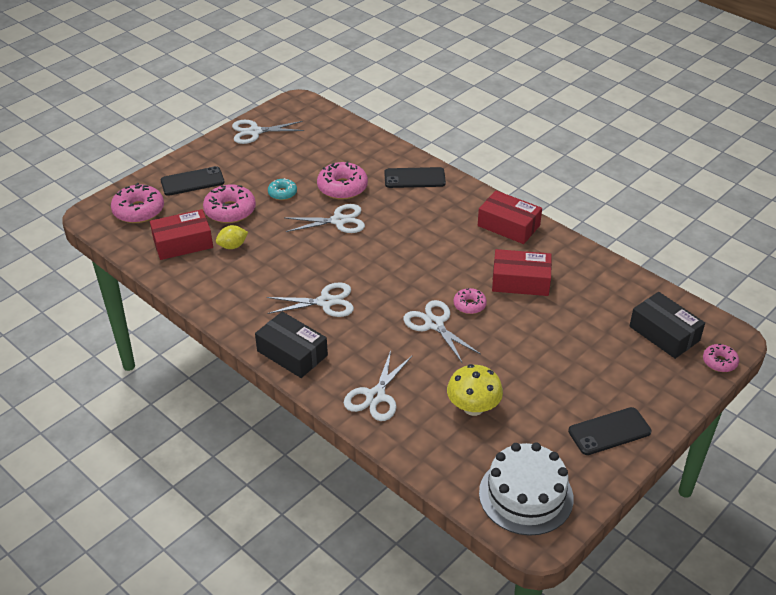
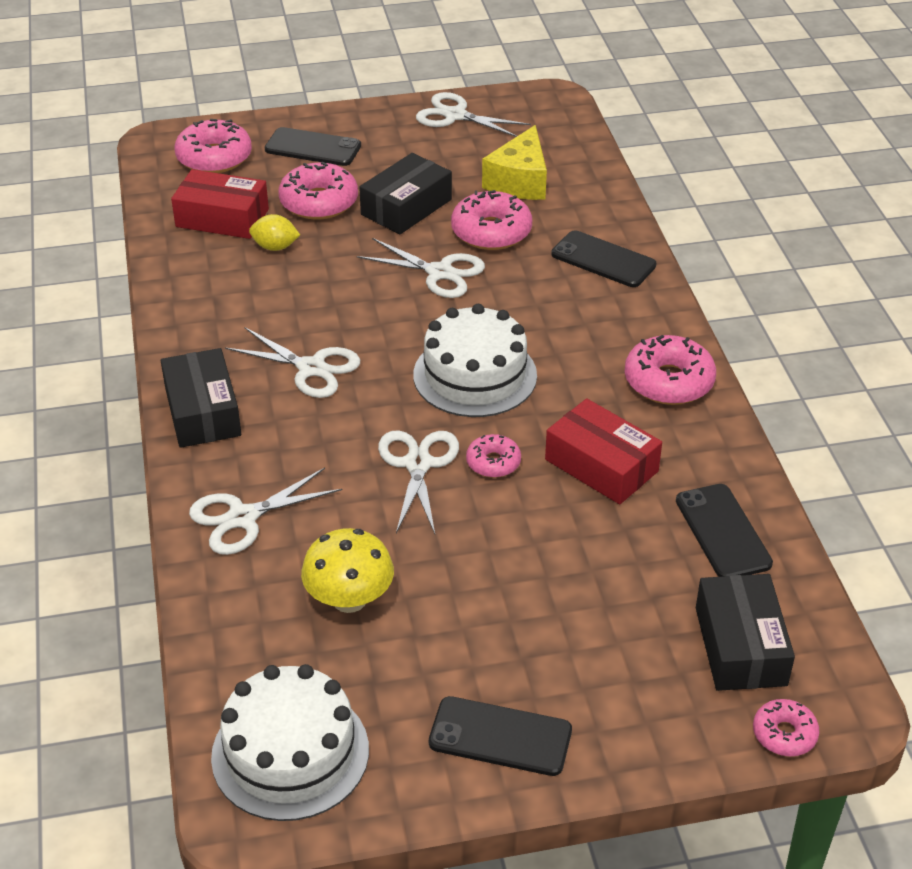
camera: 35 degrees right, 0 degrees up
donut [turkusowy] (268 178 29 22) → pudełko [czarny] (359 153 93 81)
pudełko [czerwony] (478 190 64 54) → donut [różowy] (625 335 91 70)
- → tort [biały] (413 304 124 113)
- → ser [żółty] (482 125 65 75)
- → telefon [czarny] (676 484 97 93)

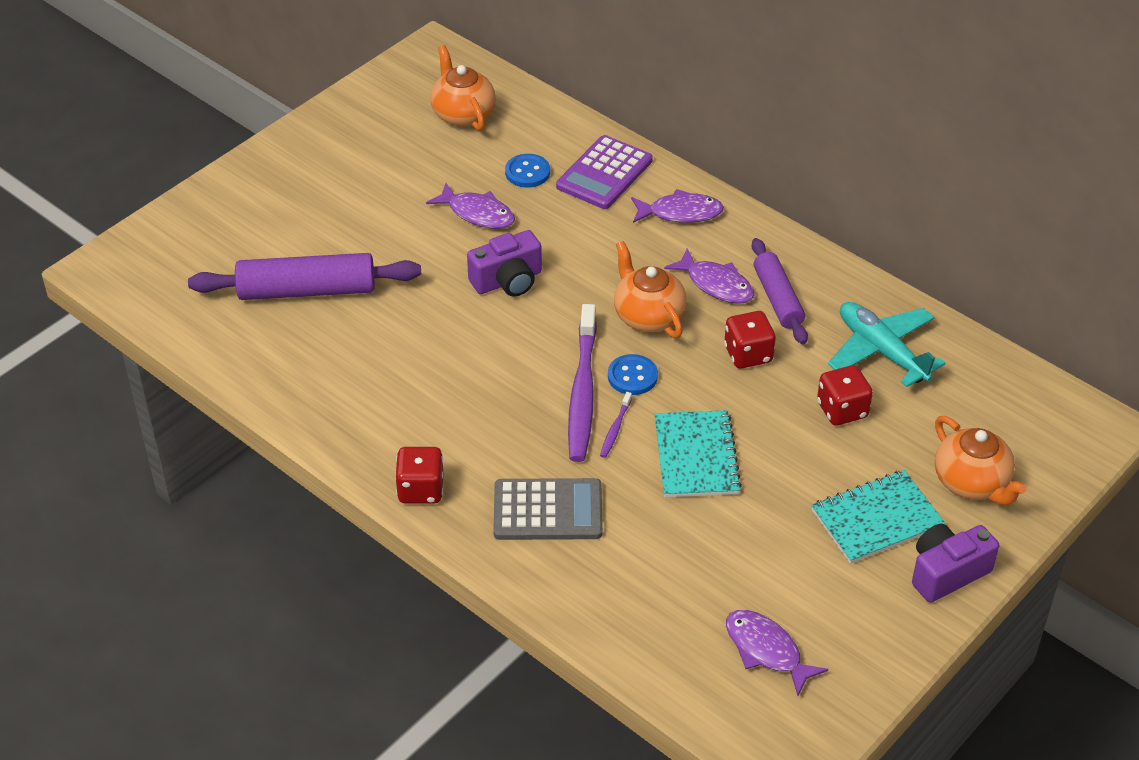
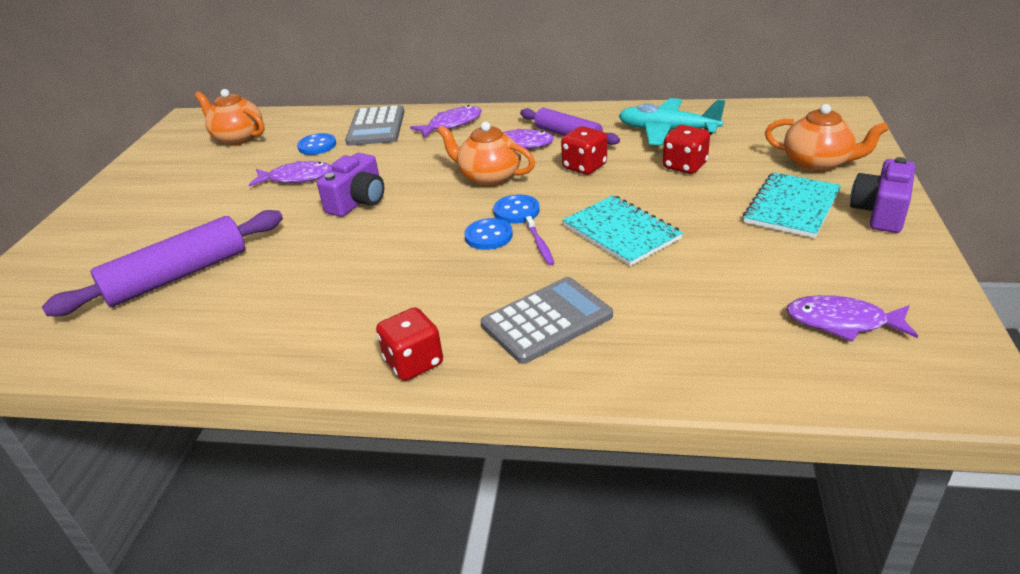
camera: 30 degrees left, 10 degrees down
kalkulator [fioletowy] (556 135 97 74) → kalkulator [szary] (345 105 59 41)
szczoteczka do zębów [fioletowy] (568 304 29 158) → guzik [niebieski] (464 218 49 32)

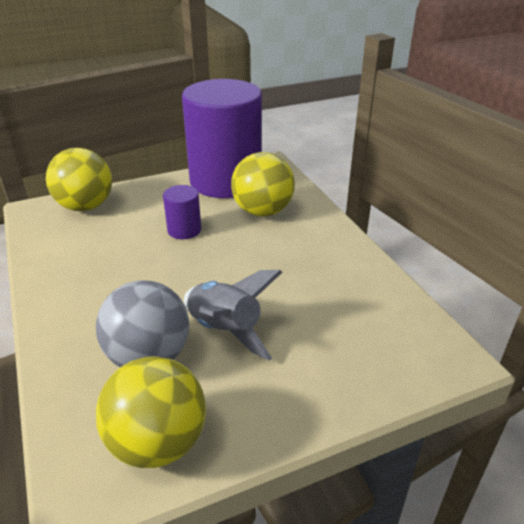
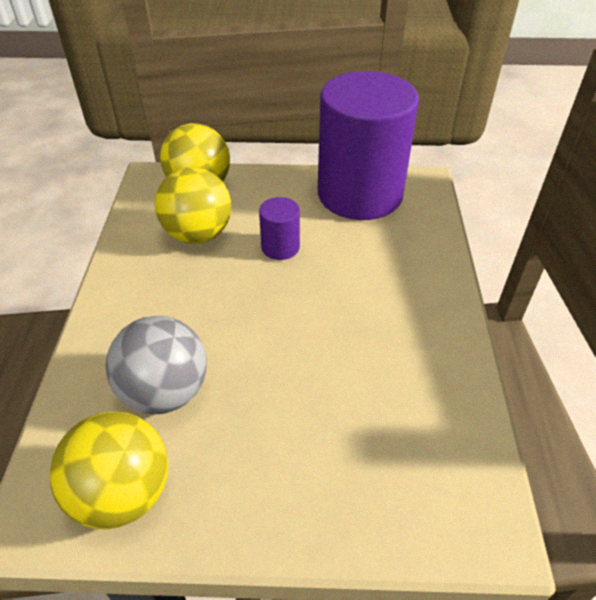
camera: 25 degrees right, 10 degrees up
rakieta [szary] (184 270 98 91) → -
piłka [żółty] (231 152 64 64) → piłka [żółty] (155 167 76 77), relocated

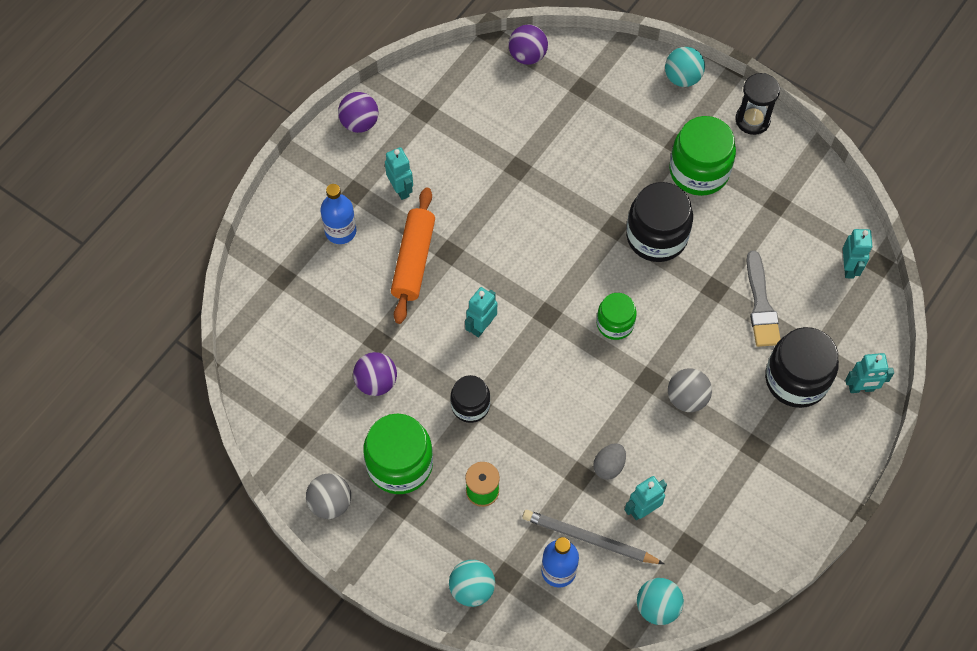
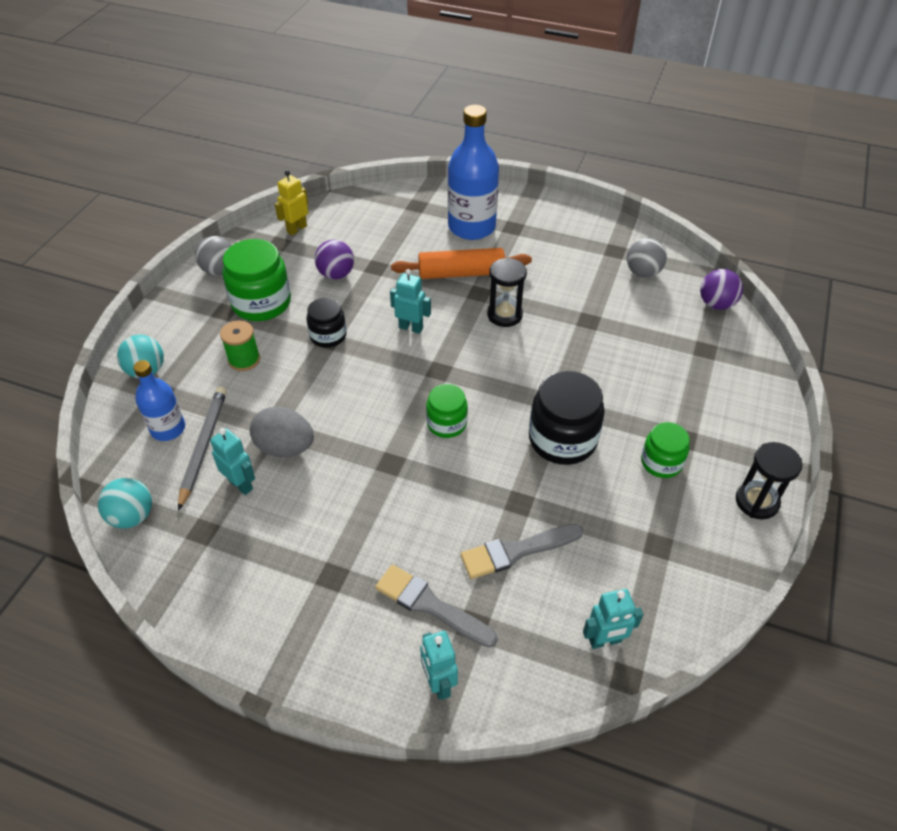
camera: 75 degrees right, 15 degrees down
butelka [niebieski] (321 184 35 60) → butelka [niebieski] (448 105 51 135), x1.71
piłka [fioletowy] (338 92 41 41) → -
robot [turkusowy] (385 147 28 53) → -
jajko [szary] (593 443 33 37) → jajko [szary] (250 407 64 50), x1.60
piłka [turkusowy] (665 47 40 40) → -
piłka [szary] (668 368 44 44) → piłka [szary] (627 238 40 39), relocated
słoik [zielony] (669 116 67 80) → słoik [zielony] (641 422 49 56), x0.59
słoik [czarny] (765 327 74 81) → pędzel [szary] (375 565 123 83)
- → robot [żółty] (275 170 33 65)
- → klepsydra [czarny] (487 258 40 69)

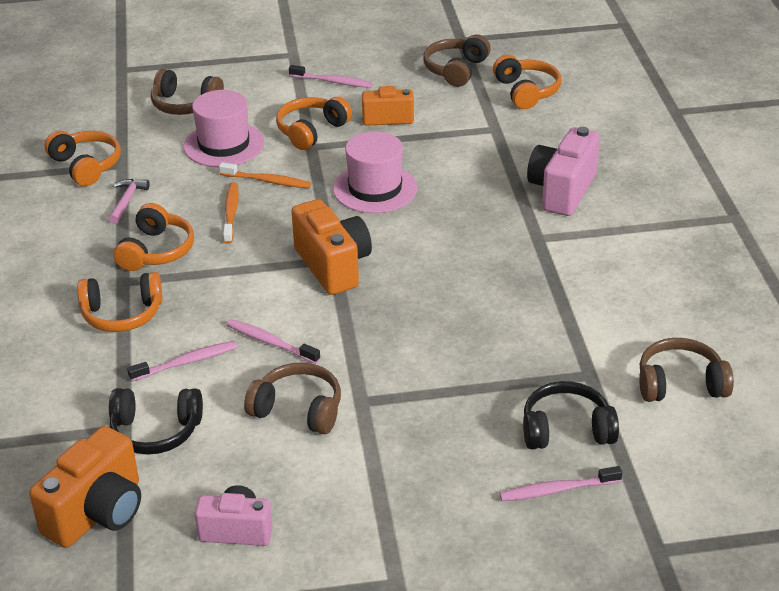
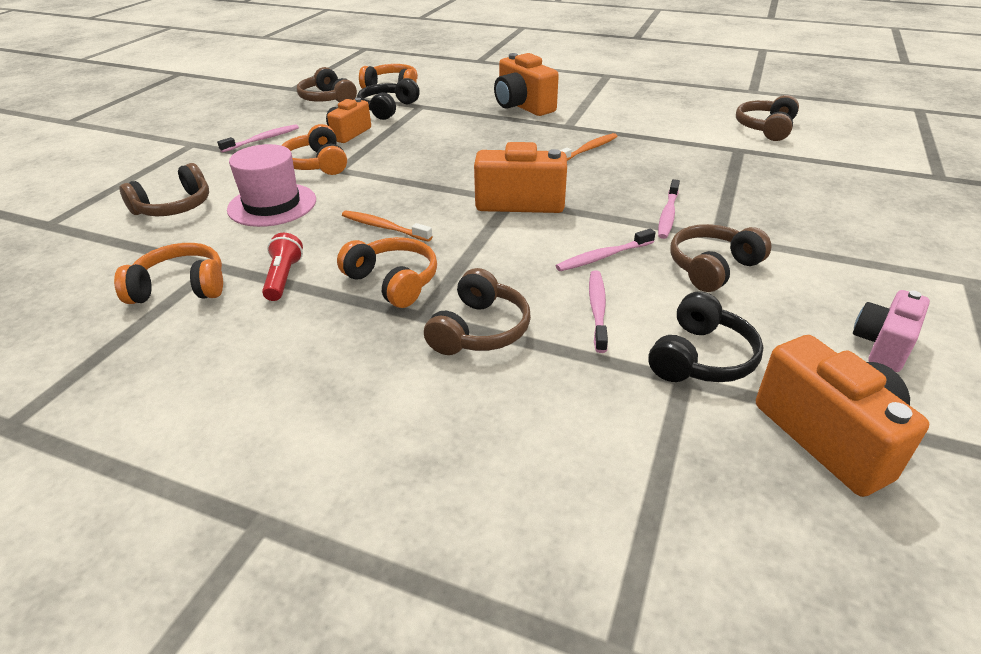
camera: 60 degrees left, 0 degrees up
słuchawki [pomarańczowy] (77 272 85 60) → słuchawki [brązowy] (424 268 107 87)
młotek [różowy] (109 179 41 45) → latarka [czerwony] (262 233 41 68)
szczoteczka do zębów [pomarańczowy] (219 162 93 26) → szczoteczka do zębów [pomarańczowy] (560 133 57 28), relocated
kapelusz [różowy] (333 131 85 82) → -
szczoteczka do zębów [różowy] (499 466 123 35) → szczoteczka do zębów [różowy] (658 179 22 60), relocated
słuchawki [czarny] (523 381 96 69) → słuchawki [czarny] (357 78 63 42), relocated
aparat fotograficzny [różowy] (527 127 73 89) → aparat fotograficzny [pomarańczowy] (494 53 65 63)

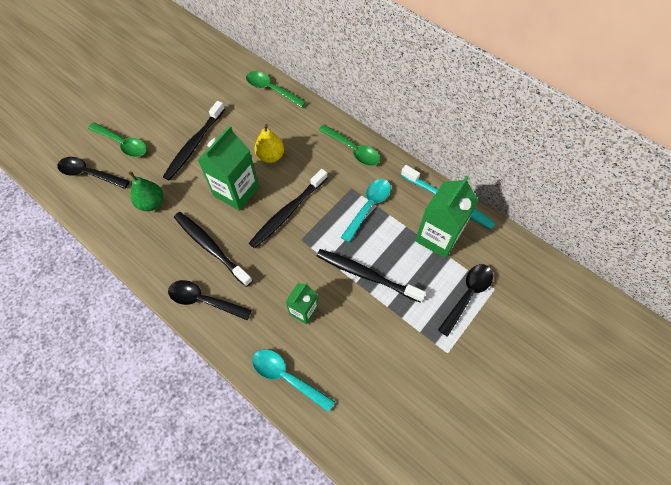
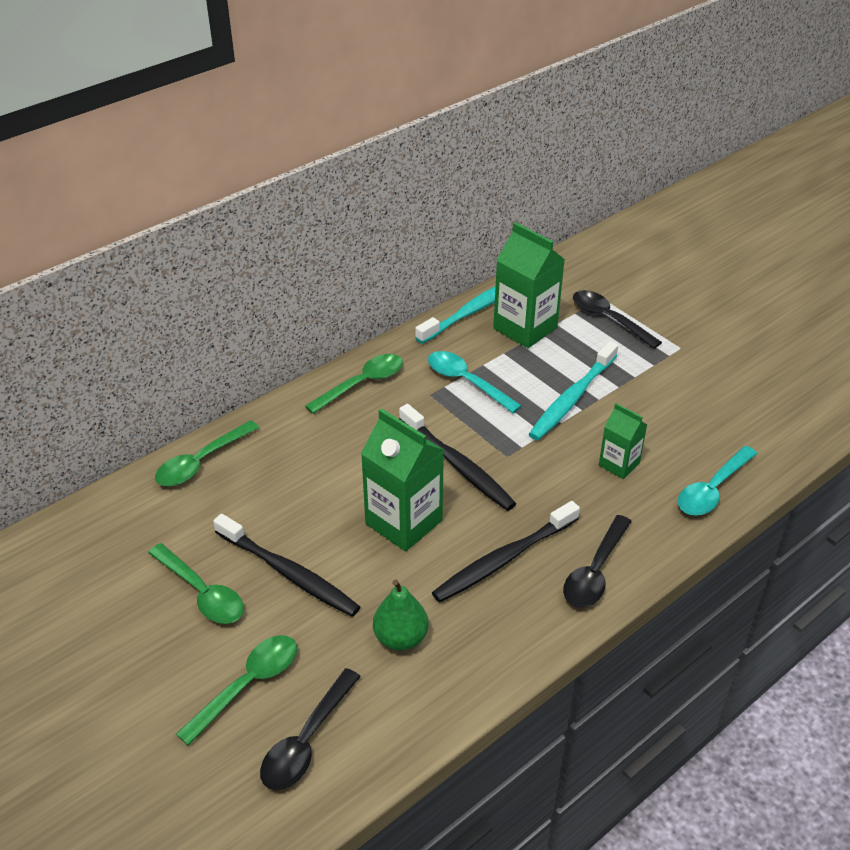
camera: 80 degrees left, 20 degrees down
gruszka [żółty] (254 124 30 39) → -
szczoteczka do zębów [czarny] (317 249 109 54) → szczoteczka do zębów [turkusowy] (529 341 89 99)
- → łyżka [zielony] (148 543 96 81)

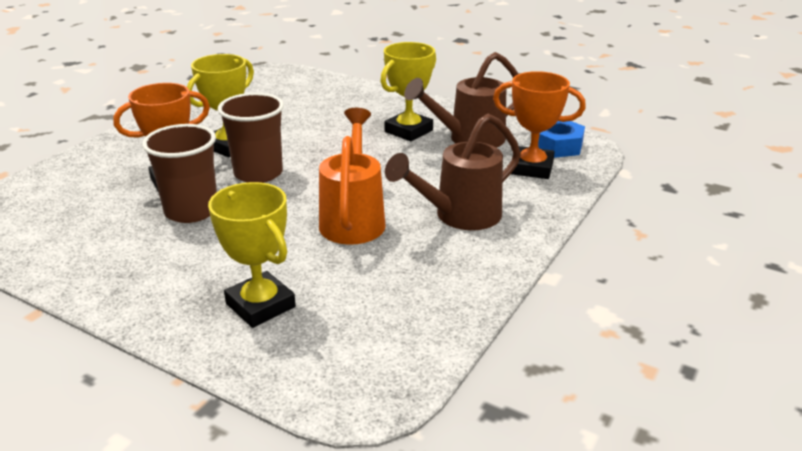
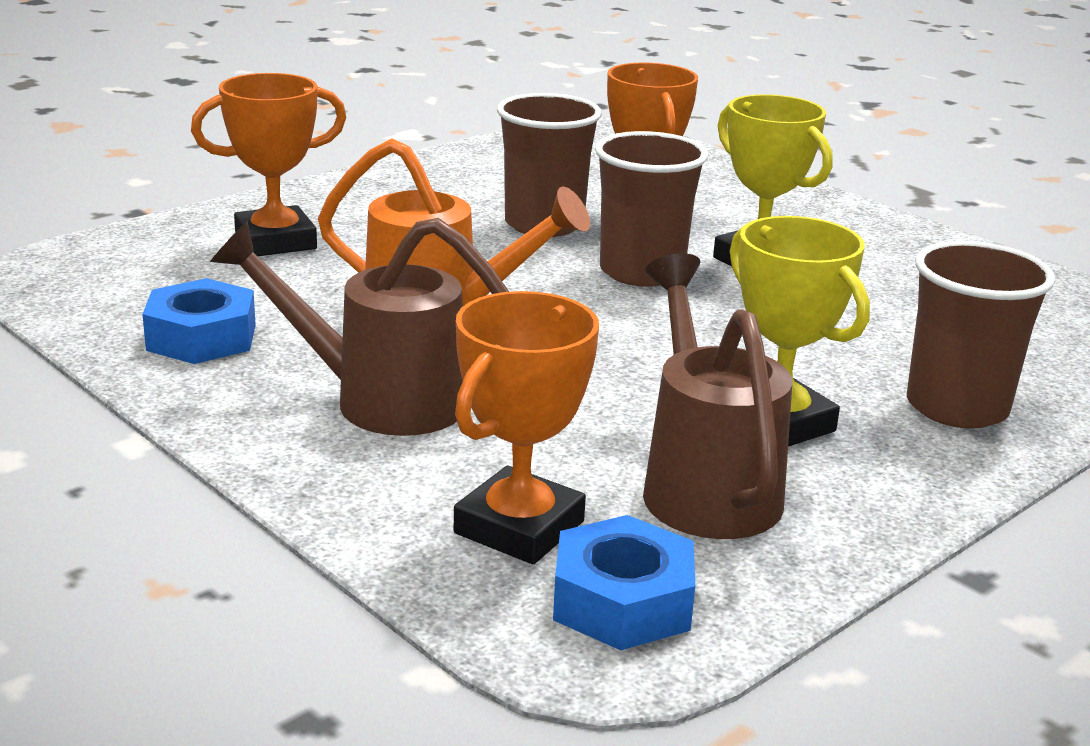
camera: 105 degrees right, 5 degrees down
puchar [żółty] (208 182 88 146) → puchar [pomarańczowy] (191 73 155 183)
konewka [brązowy] (385 114 136 116) → konewka [brązowy] (210 218 299 218), 60 degrees counterclockwise
- → nakrętka [niebieski] (142 278 114 86)
- → szklanka [brązowy] (907 241 149 187)

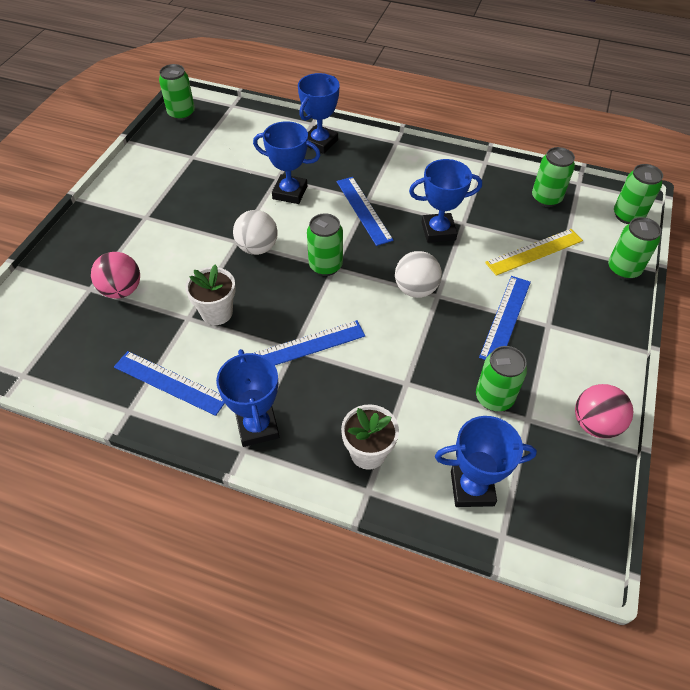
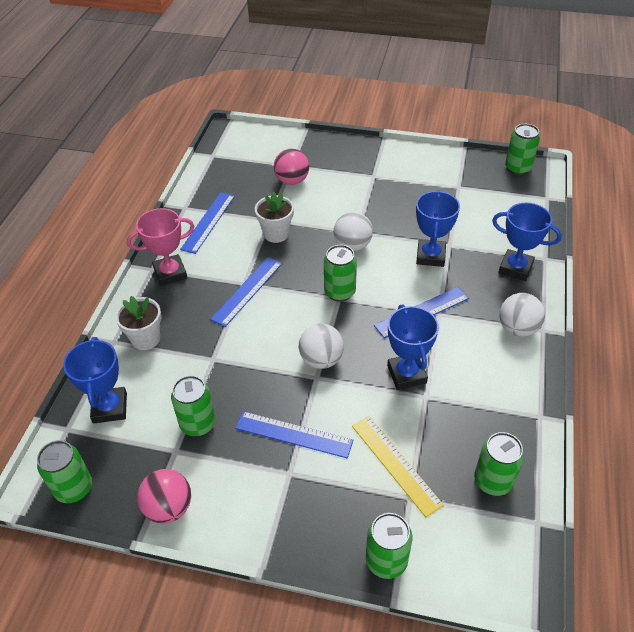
camera: 85 degrees right, 5 degrees down
puchar [niebieski] (216 349 63 98) → puchar [różowy] (127 208 68 78)
linijka [niebieski] (254 320 111 45) → linijka [niebieski] (210 257 72 70), 60 degrees clockwise
puszka [zielony] (614 164 49 60) → puszka [zielony] (37 440 55 63), relocated
- → piłka [biały] (499 293 46 44)

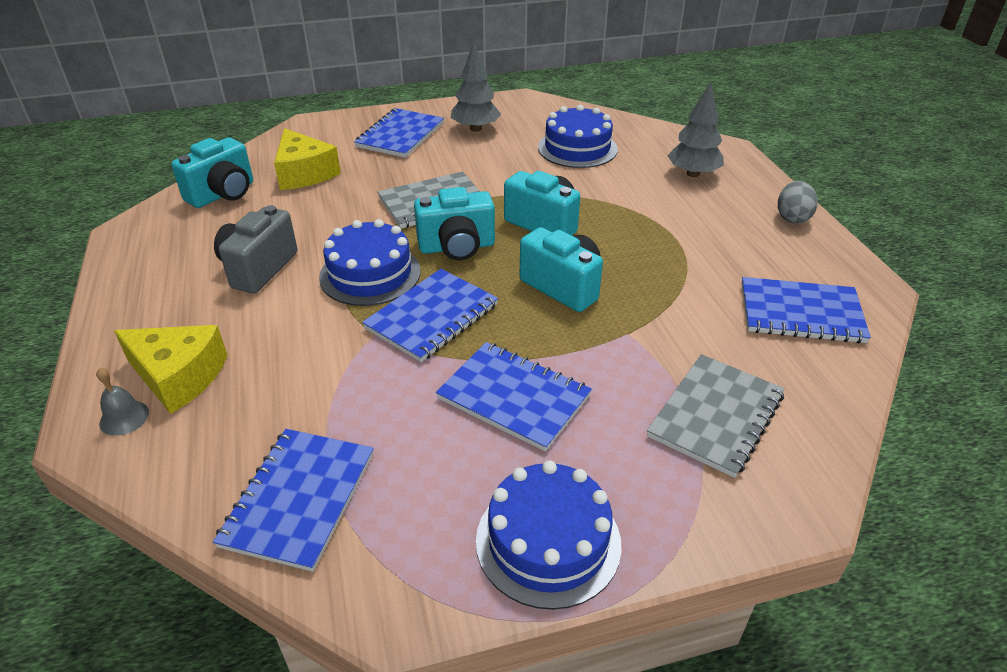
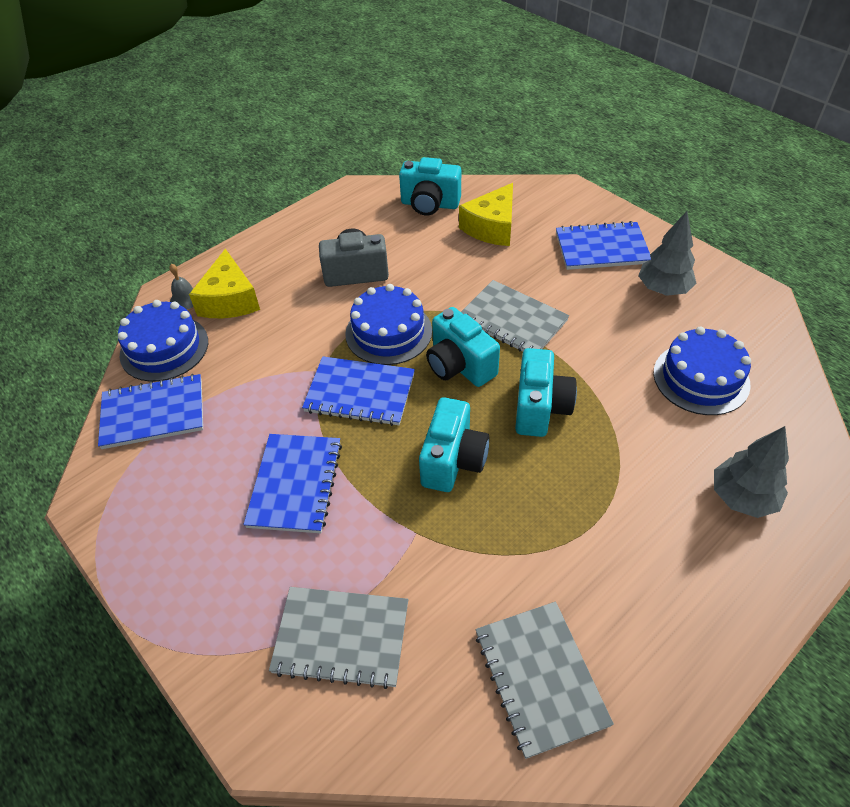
camera: 65 degrees right, 10 degrees up
tort [niebieski] (476 460 146 150) → tort [niebieski] (118 300 90 82), relocated
zeszyt [niebieski] (741 277 130 66) → zeszyt [szary] (475 602 139 157)
jajko [szary] (778 181 40 43) → -

